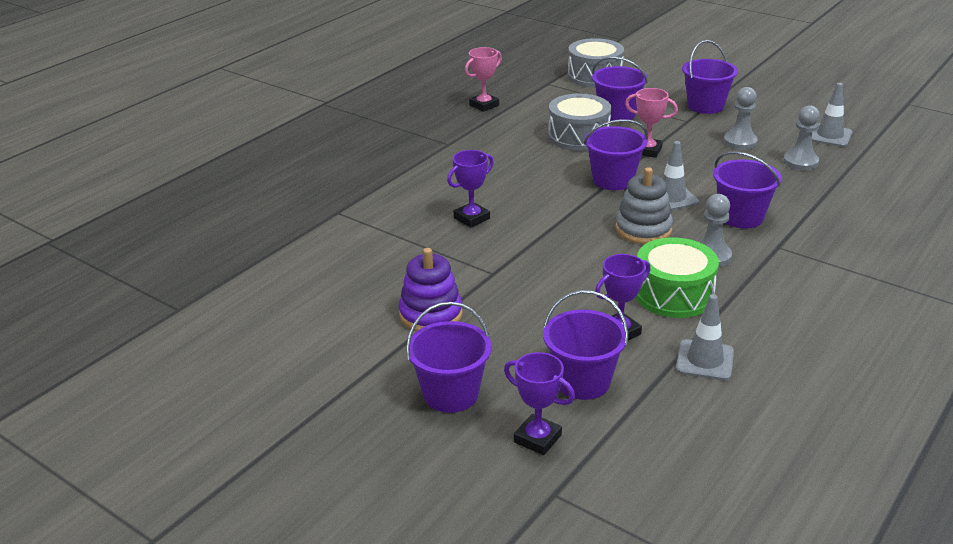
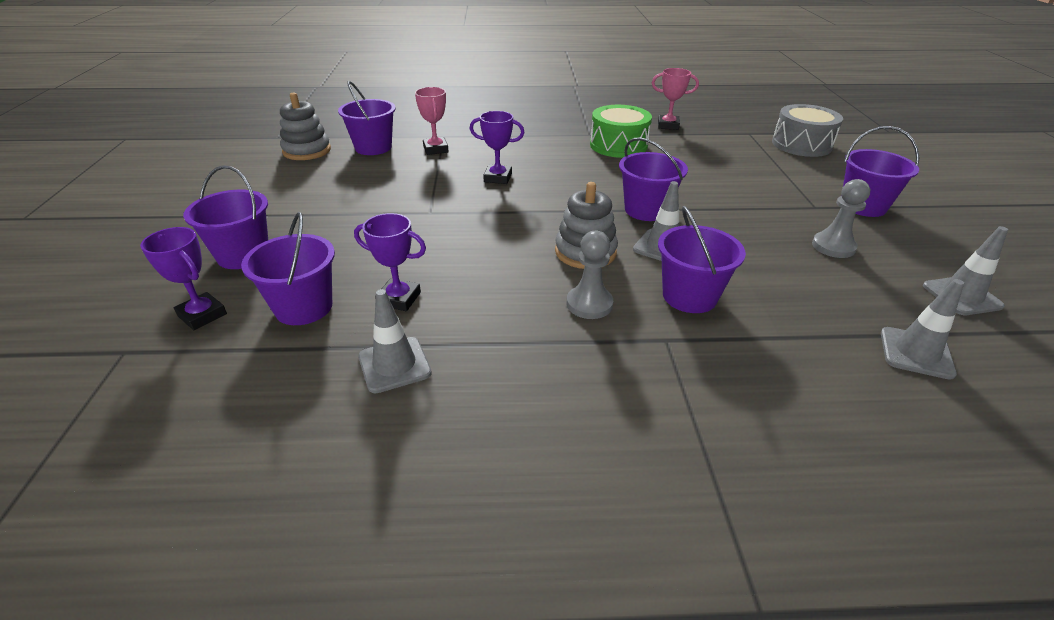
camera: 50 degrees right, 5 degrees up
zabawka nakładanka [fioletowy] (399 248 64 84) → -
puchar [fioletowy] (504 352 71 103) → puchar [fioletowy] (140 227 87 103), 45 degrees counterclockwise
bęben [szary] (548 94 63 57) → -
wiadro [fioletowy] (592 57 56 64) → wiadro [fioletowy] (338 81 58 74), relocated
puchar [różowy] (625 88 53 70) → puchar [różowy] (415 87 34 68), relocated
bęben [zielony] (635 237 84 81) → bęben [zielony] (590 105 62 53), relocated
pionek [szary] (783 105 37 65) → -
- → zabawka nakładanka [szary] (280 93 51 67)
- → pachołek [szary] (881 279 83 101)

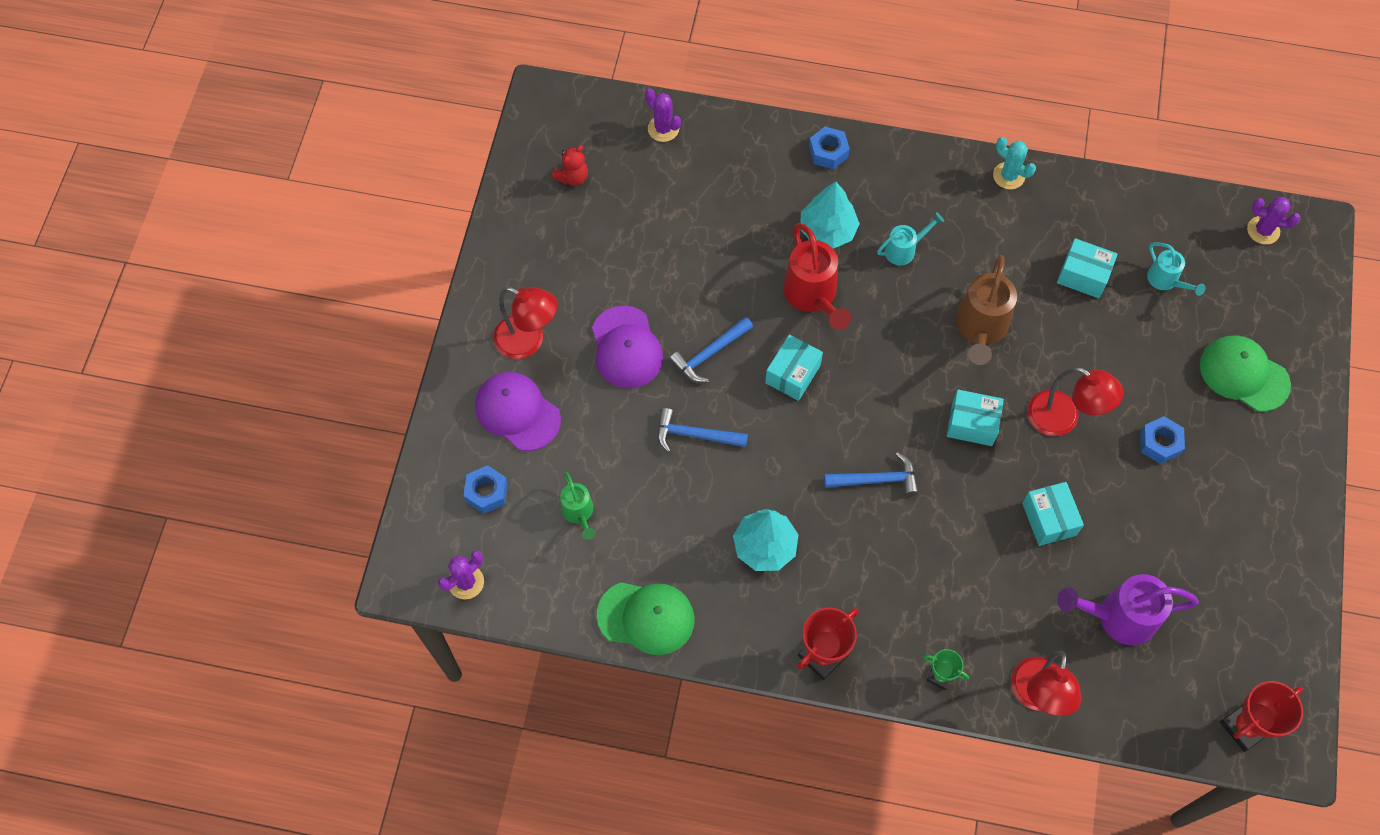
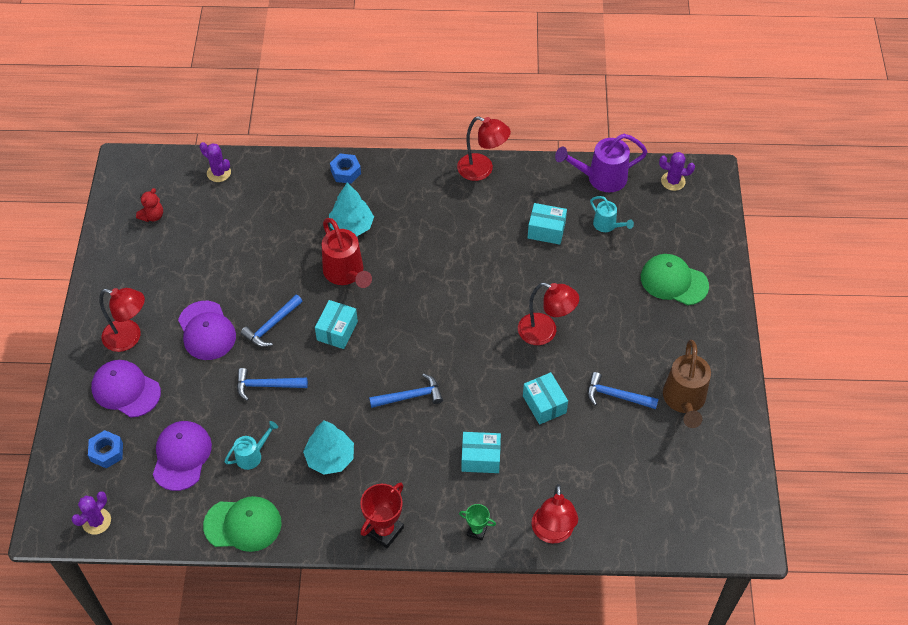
camera: 10 degrees left, 10 degrees down
konewka [zielony] (560 472 35 68) → czapka [fioletowy] (153 421 59 70)
konewka [turkusowy] (877 212 67 54) → konewka [turkusowy] (224 421 54 49), relocated
pudełko [turkusowy] (947 389 57 57) → pudełko [turkusowy] (461 432 40 41), relocated
konewka [brązowy] (956 255 61 110) → konewka [brązowy] (663 340 48 88), relocated
kaktus [turkusowy] (993 137 43 52) → lampka [czerwony] (457 116 54 65)
konewka [fioletowy] (1057 574 142 72) → konewka [fioletowy] (555 134 92 58), relocated
nakrętka [niebieski] (1140 416 45 48) → -
puchar [czerwony] (1220 681 83 71) → -
- → młotek [niebieski] (587 372 71 37)

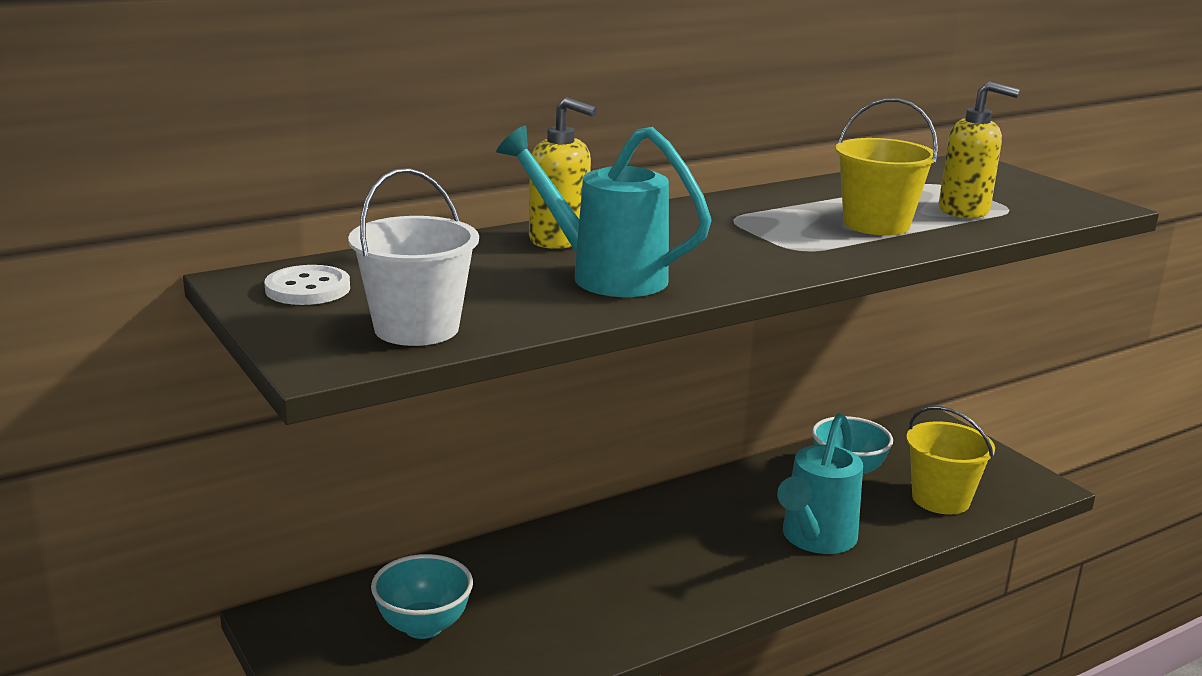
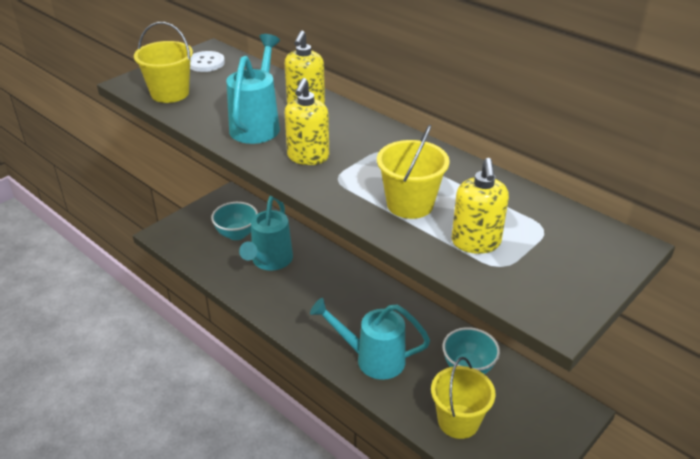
camera: 75 degrees right, 15 degrees up
wiadro [biały] (348 168 131 178) → wiadro [żółty] (134 22 59 81)
- → konewka [turkusowy] (239 196 54 75)
- → dozownik mydła [żółty] (285 78 44 87)

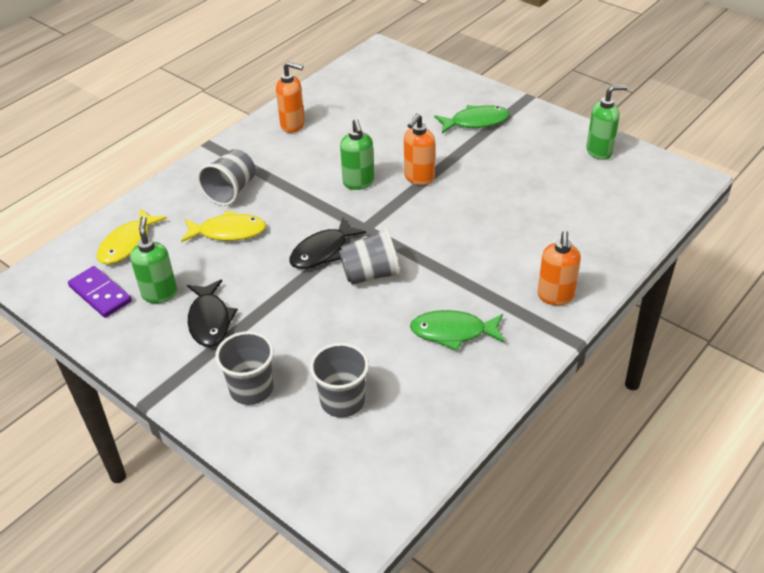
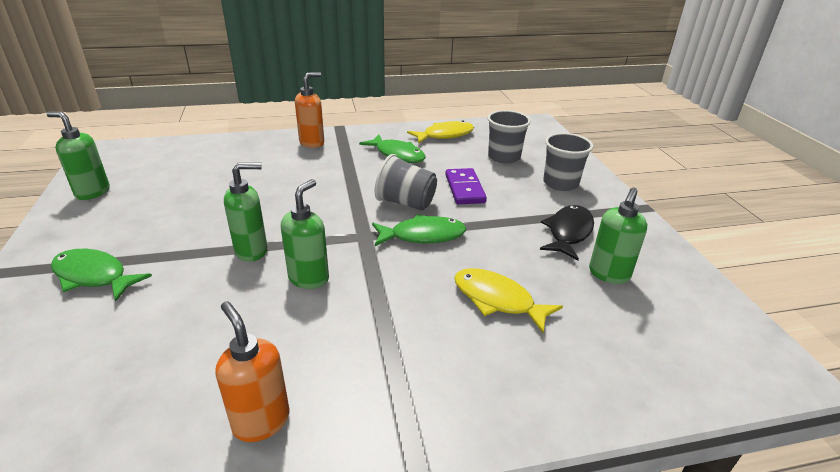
camera: 145 degrees left, 10 degrees down
kostka domina [fioletowy] (68 266 64 52) → kostka domina [fioletowy] (445 168 42 36), relocated
ryba [żółty] (97 208 70 56) → ryba [żółty] (407 121 67 22), relocated
szklanka [szary] (197 149 58 57) → -
ryba [czarny] (289 218 77 51) → ryba [zielony] (372 214 94 32)
dozownik mydła [pomarańczowy] (404 114 31 71) → dozownik mydła [zielony] (224 162 43 100)

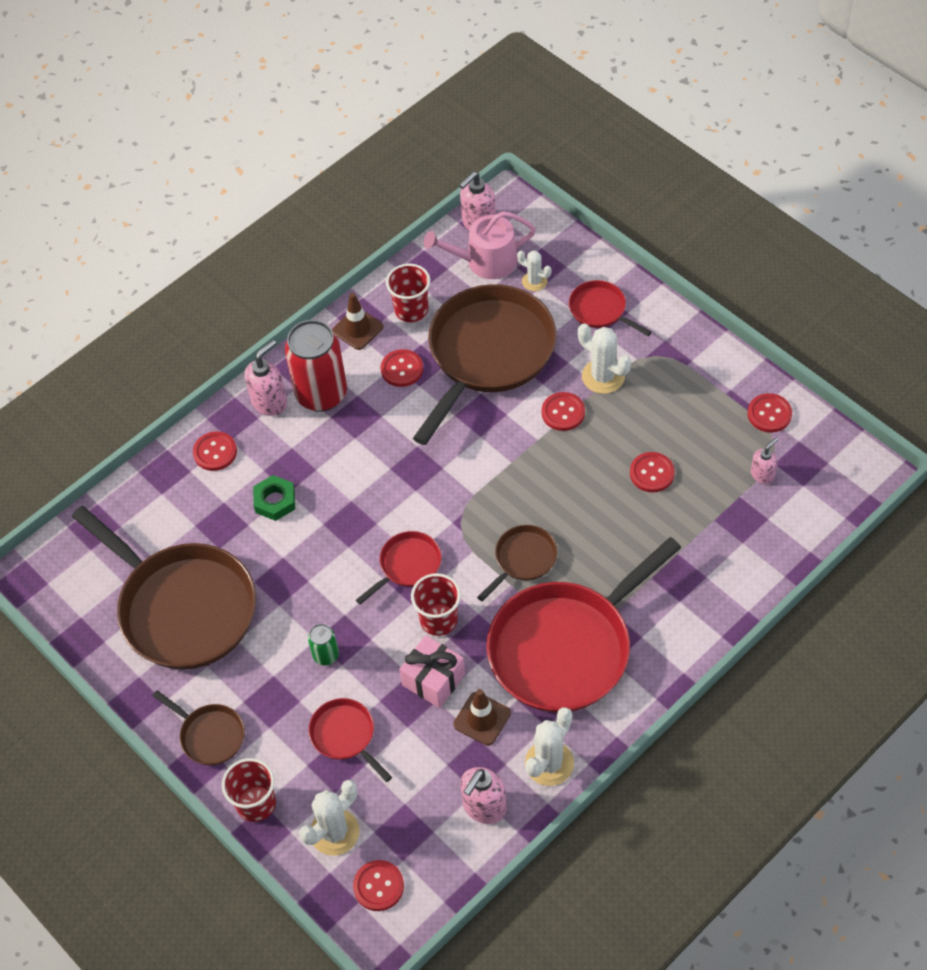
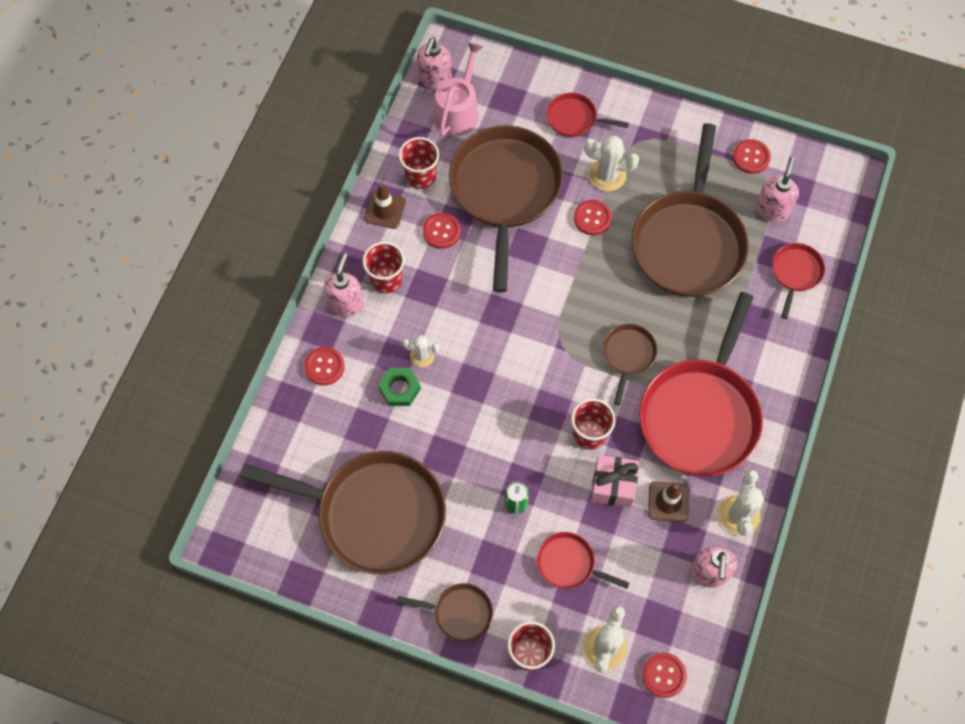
camera: 30 degrees left, 10 degrees up
puszka [czerwony] (285 320 62 92) → szklanka [czerwony] (363 242 42 51)
patelnia [czerwony] (356 531 86 74) → patelnia [czerwony] (772 243 53 76), relocated
konewka [różowy] (424 211 112 68) → konewka [różowy] (434 42 49 94), 150 degrees clockwise
kaktus [biały] (517 251 35 40) → kaktus [biały] (402 335 37 32), relocated
guzik [czerwony] (630 452 45 40) → patelnia [brązowy] (632 123 117 174)
dozownik mydła [różowy] (751 438 27 46) → dozownik mydła [różowy] (756 157 43 65), x1.63

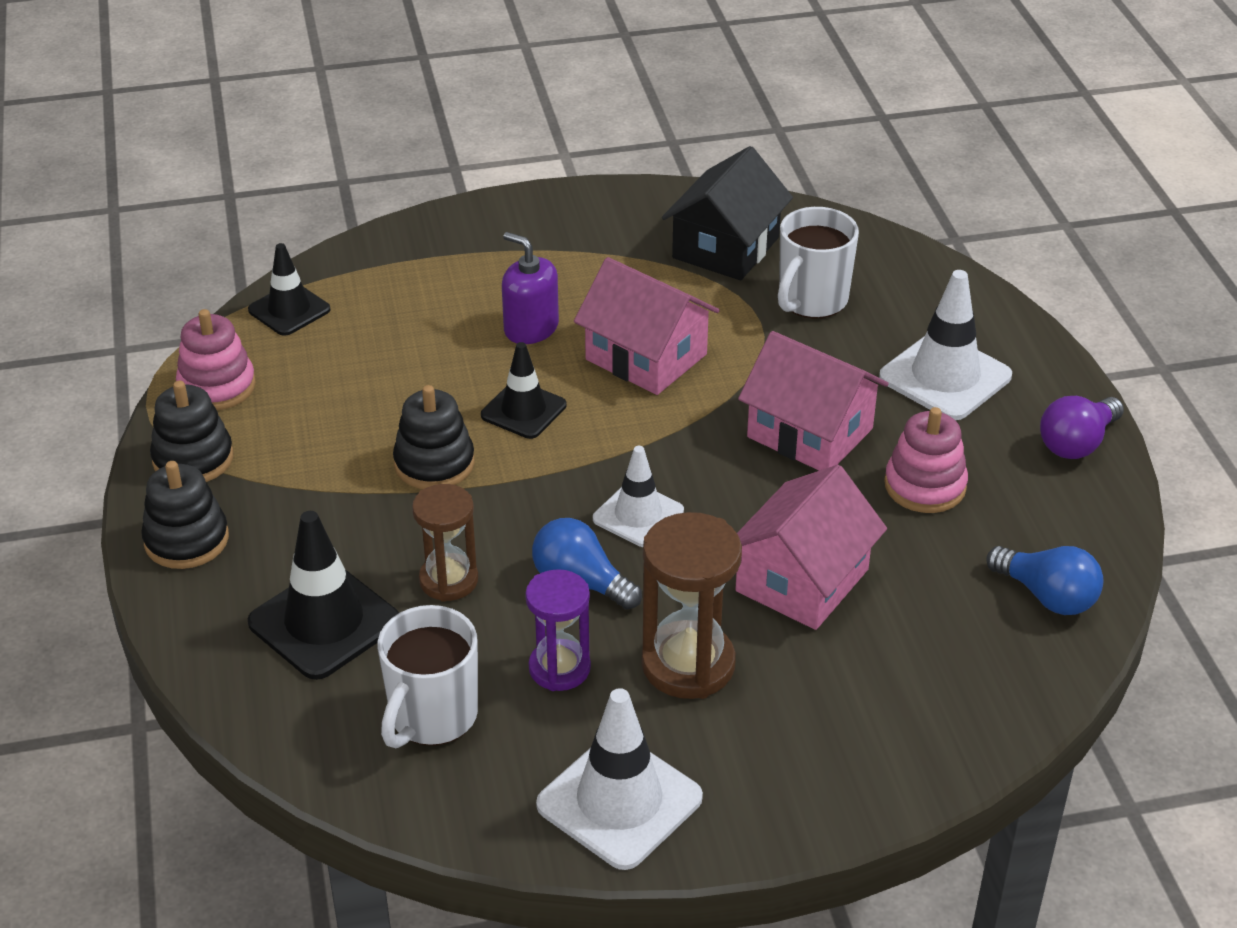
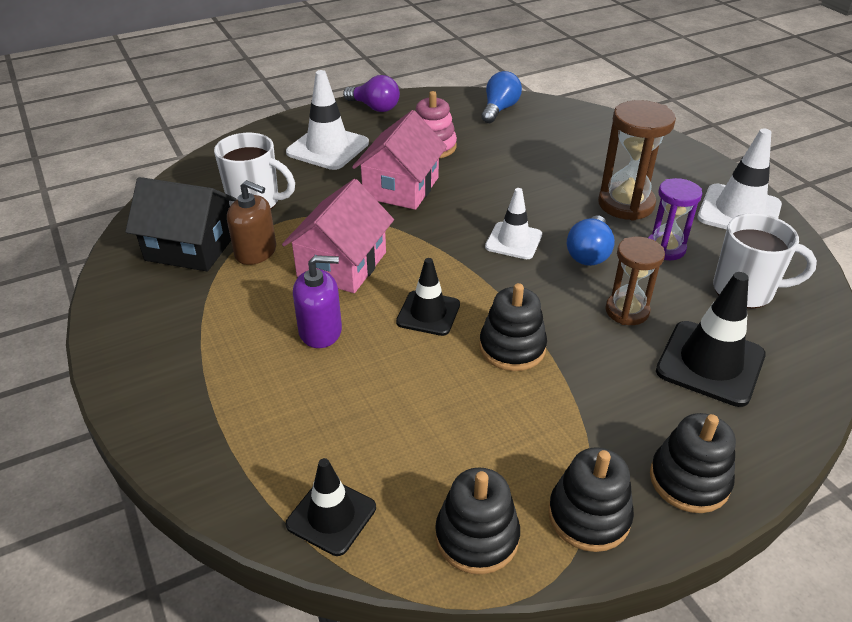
camera: 105 degrees left, 0 degrees up
zabawka nakładanka [różowy] (176 309 80 101) → zabawka nakładanka [czarny] (435 468 85 106)
dozownik mydła [fioletowy] (502 232 57 112) → dozownik mydła [fioletowy] (293 255 49 93), 120 degrees counterclockwise
domek [różowy] (735 465 152 165) → -
- → dozownik mydła [brązowy] (227 180 49 85)

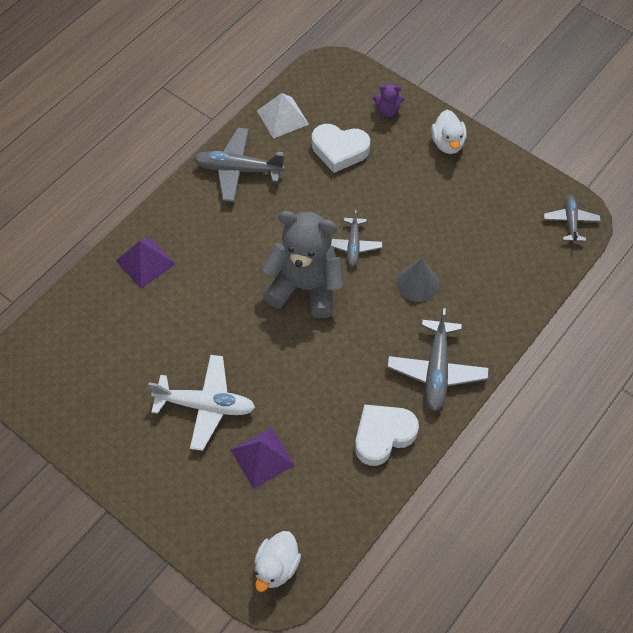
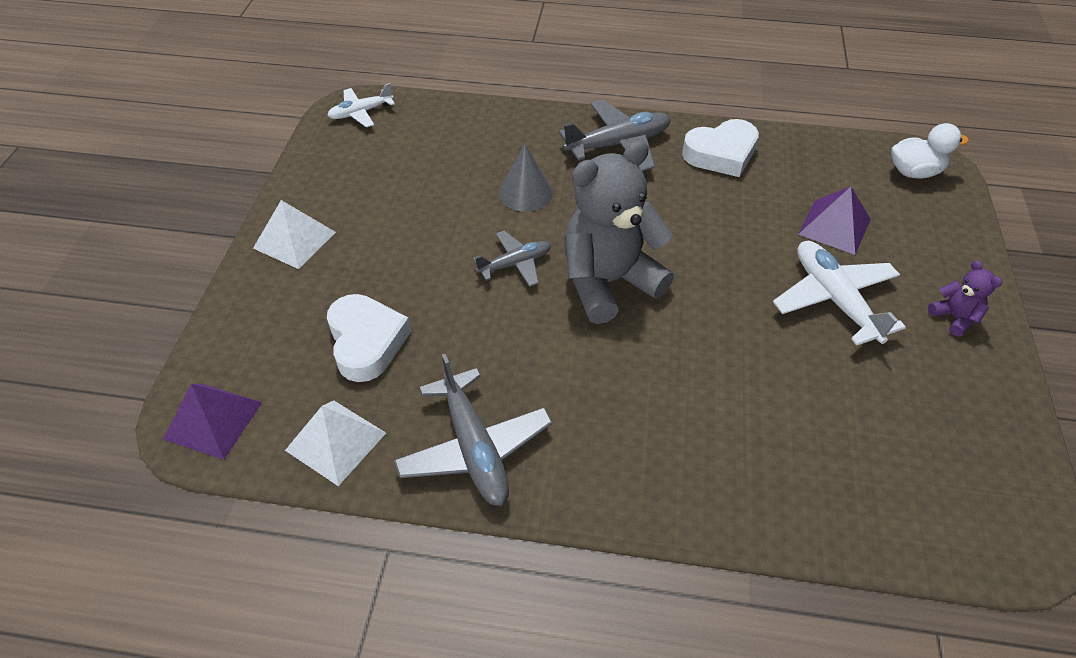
camera: 120 degrees left, 10 degrees down
piramida [fioletowy] (116 237 59 51) → piramida [fioletowy] (163 384 99 76), relocated
miś [szary] (261 211 83 107) → miś [szary] (564 140 110 184), 75 degrees clockwise
serce [biały] (355 404 64 62) → serce [biały] (682 119 77 58), 45 degrees counterclockwise
miś [fioletowy] (373 83 31 34) → miś [fioletowy] (928 260 74 76), relocated
kaczka [biały] (431 110 36 44) → piramida [biały] (253 200 83 69)
samolot [szary] (543 195 58 49) → samolot [biały] (327 83 68 44)

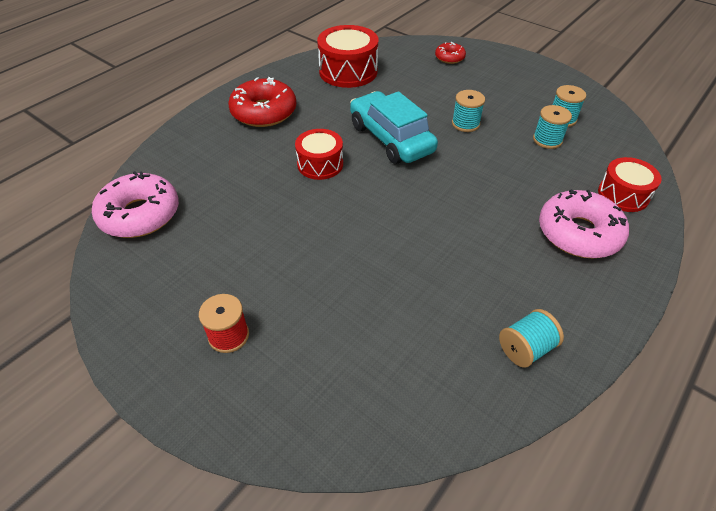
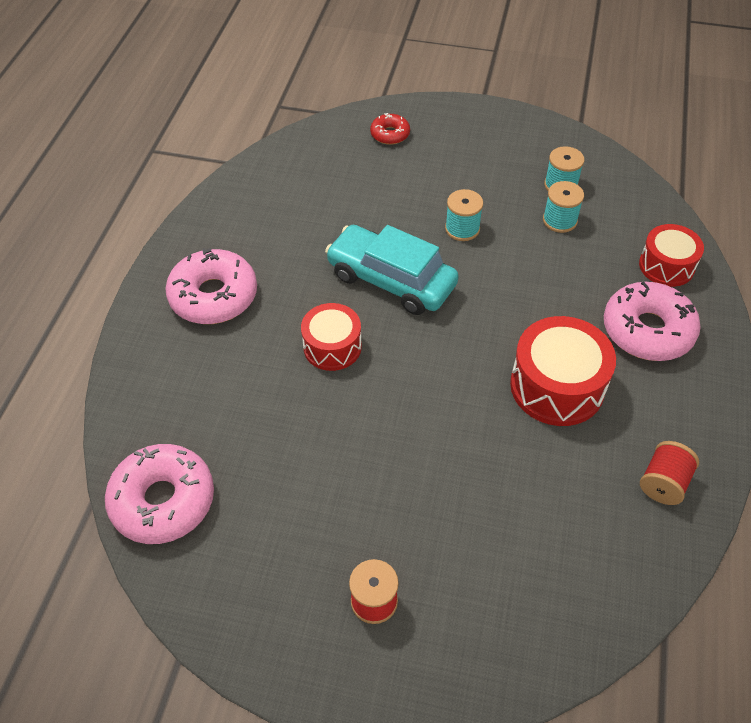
camera: 25 degrees left, 5 degrees up
donut [czerwony] (228 77 68 50) → donut [różowy] (165 248 92 76)
bęben [czerwony] (317 25 61 63) → bęben [czerwony] (510 316 106 110), relocated
szpulka [turkusowy] (499 309 65 59) → szpulka [czerwony] (640 441 59 64)

